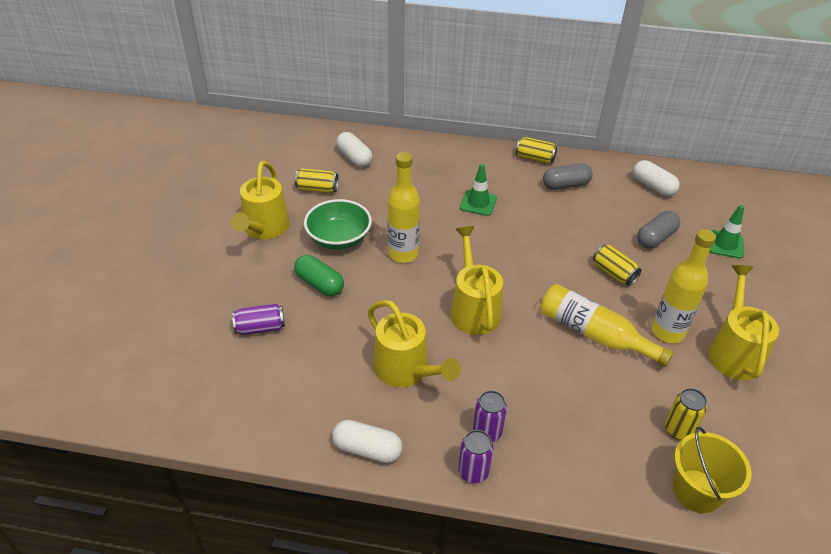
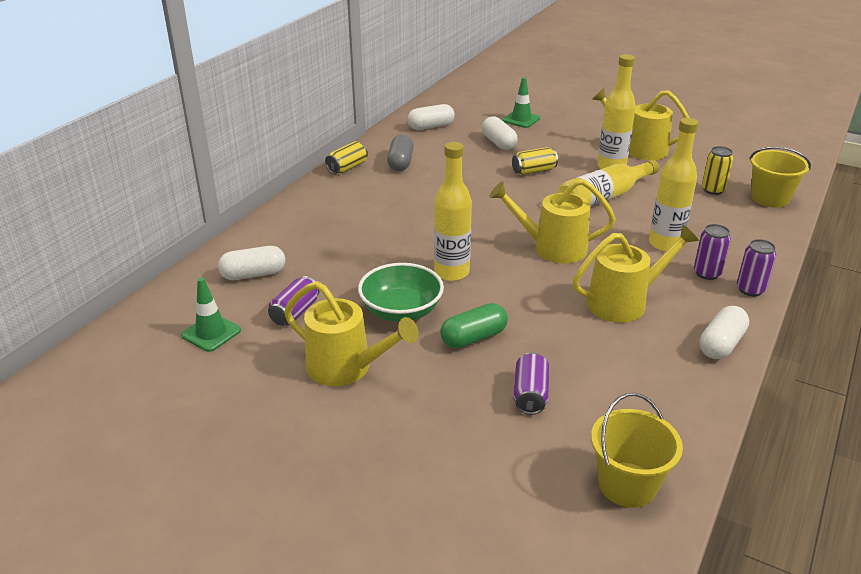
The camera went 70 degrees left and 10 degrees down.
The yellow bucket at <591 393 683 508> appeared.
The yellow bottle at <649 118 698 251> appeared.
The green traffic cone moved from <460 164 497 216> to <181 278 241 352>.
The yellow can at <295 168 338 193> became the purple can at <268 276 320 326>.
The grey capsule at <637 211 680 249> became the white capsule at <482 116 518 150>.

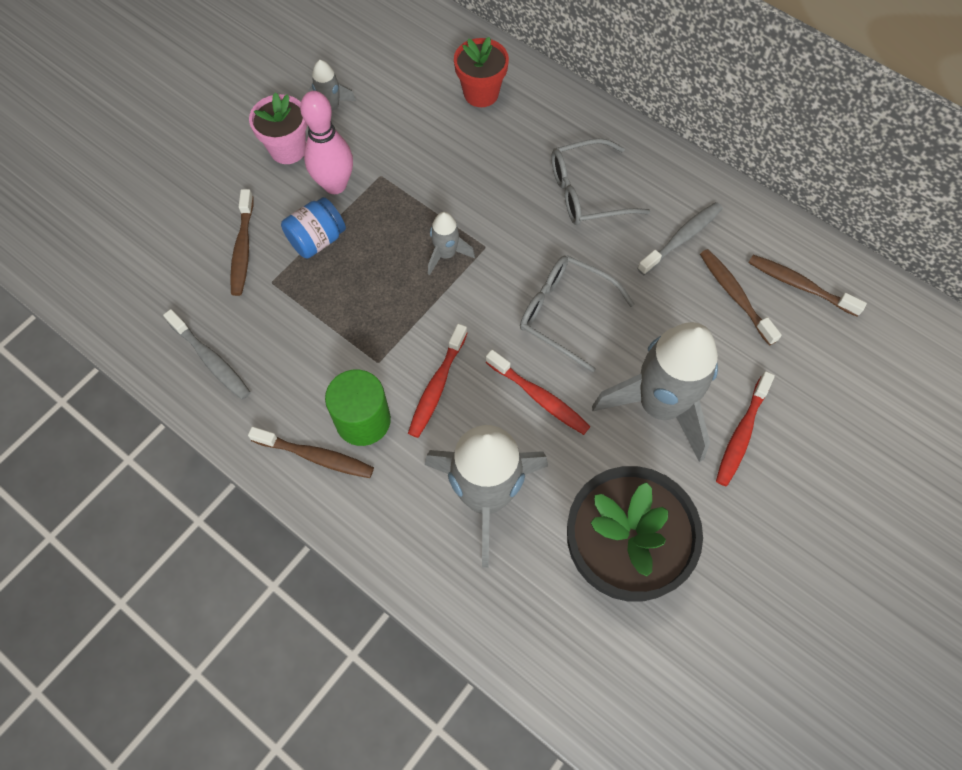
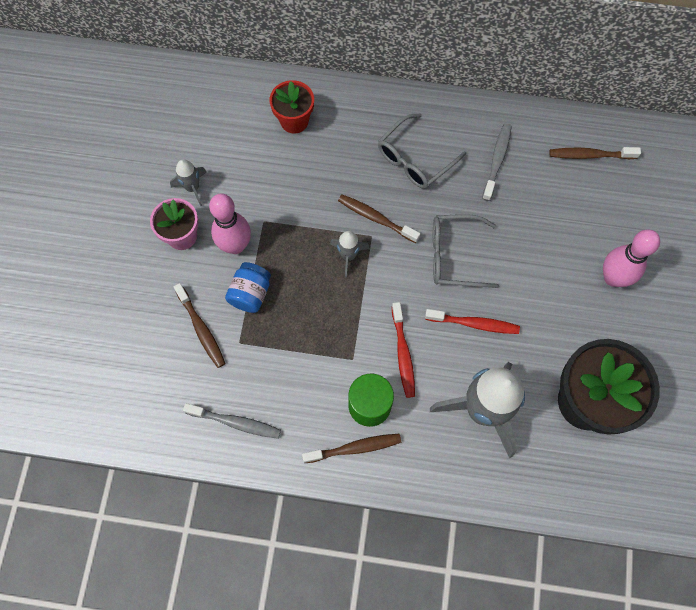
The camera went 30 degrees left and 5 degrees up.
The grey rocket at <592 322 718 462> disappeared.
The brown toothbrush moved from <700 249 782 346> to <338 195 420 243>.
The red toothbrush at <716 371 775 486> was replaced by the pink bowling pin at <603 229 660 287>.

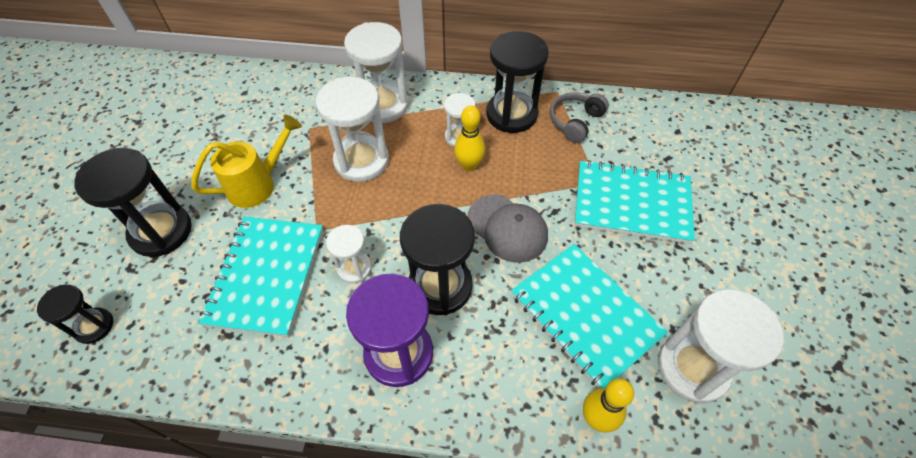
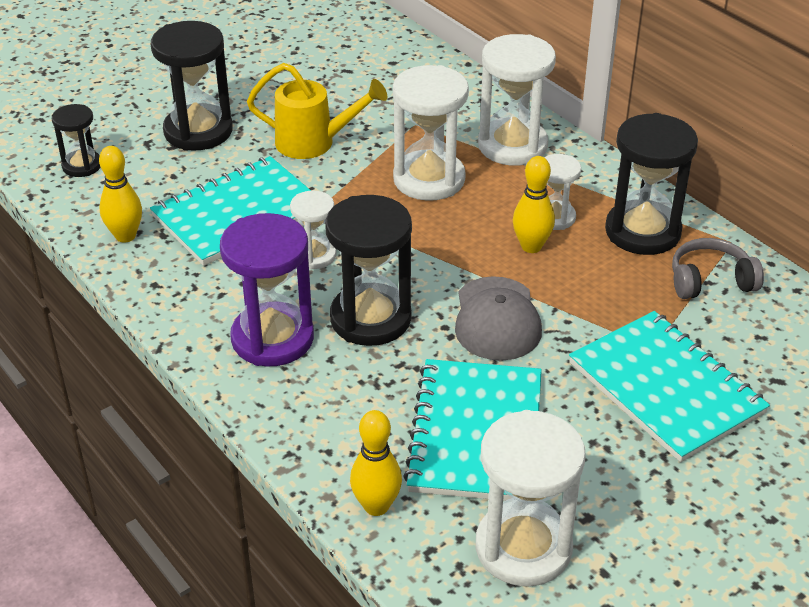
The camera went 45 degrees right and 15 degrees down.
The yellow bowling pin at <99 146 142 243> appeared.

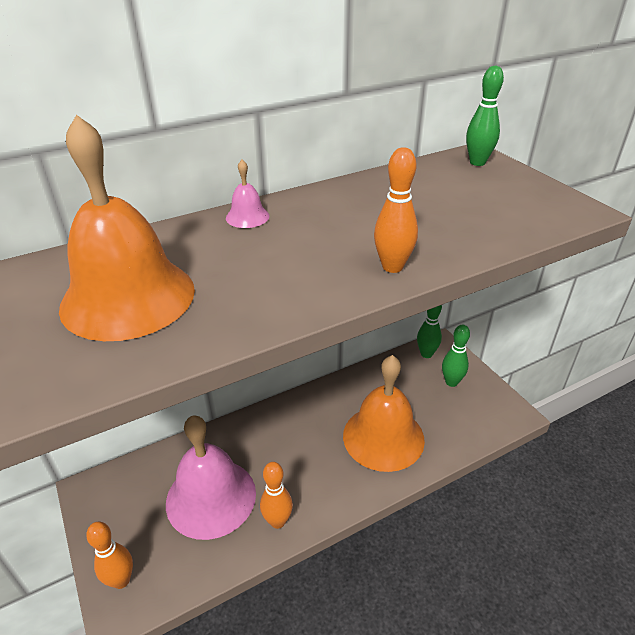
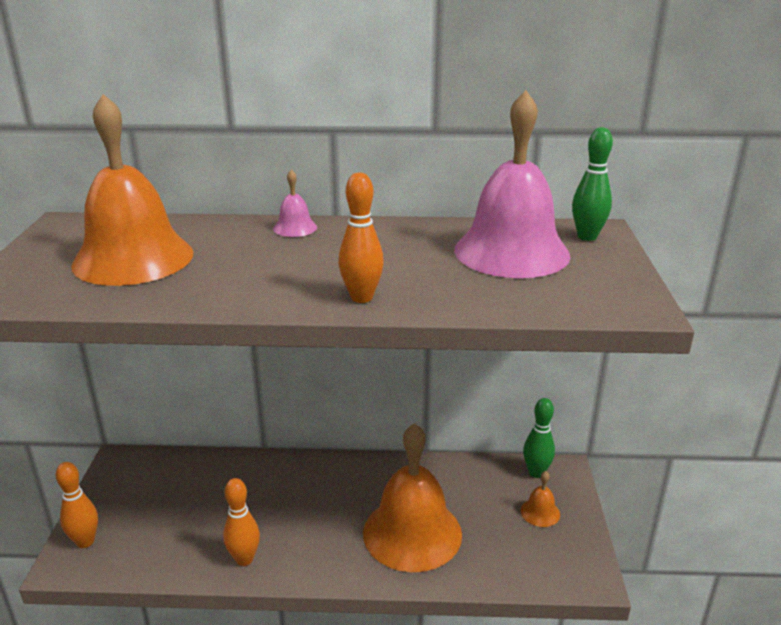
The camera went 30 degrees right and 10 degrees down.
The pink bell moved from <166 416 256 540> to <454 90 570 278>.
The green bowling pin at <442 325 470 387> was replaced by the orange bell at <521 471 560 527>.

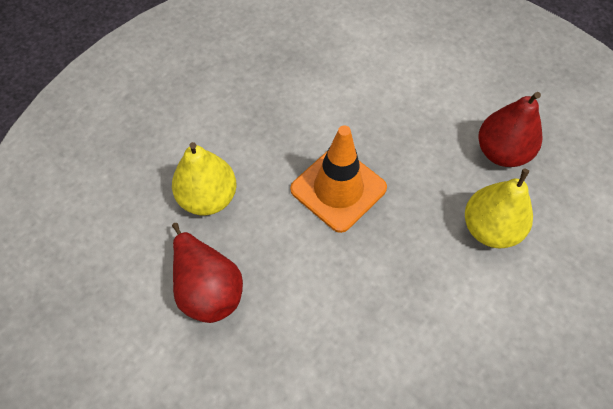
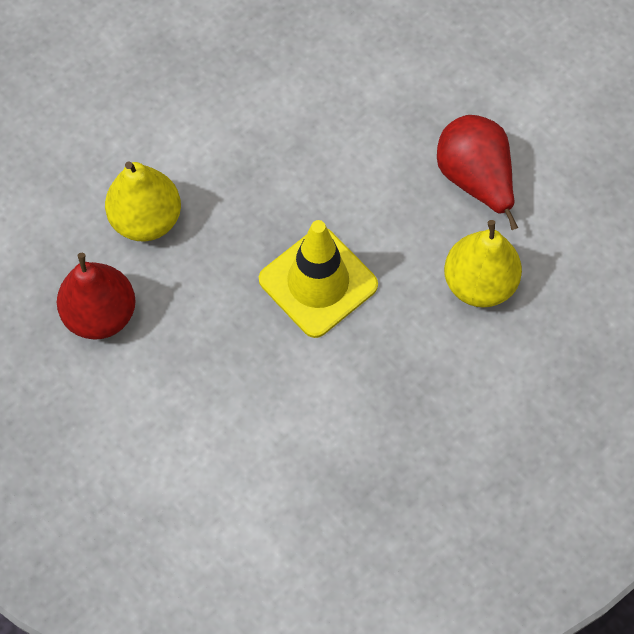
The camera went 175 degrees left and 5 degrees up.
The orange traffic cone at <290 125 387 233> became the yellow traffic cone at <259 220 378 338>.

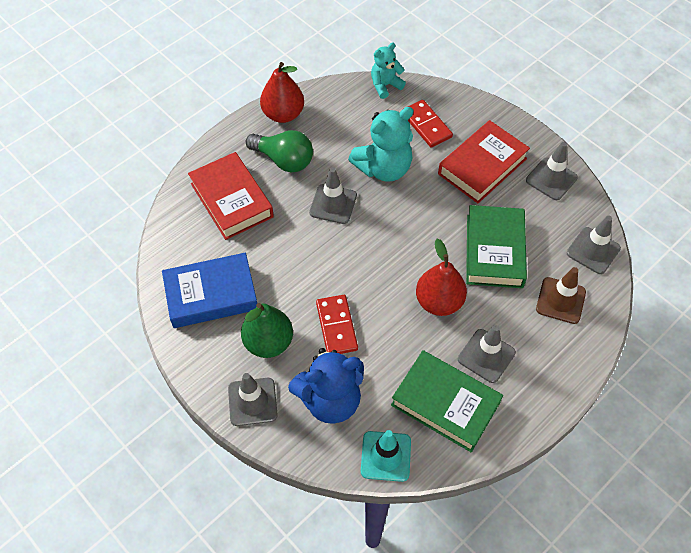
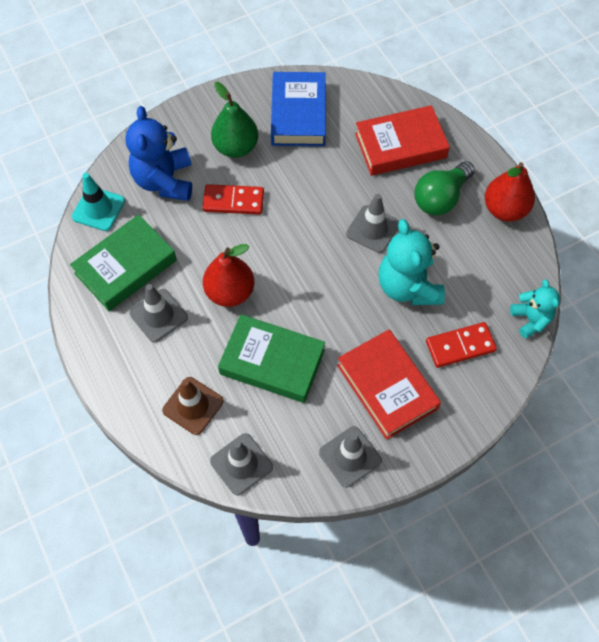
The camera went 105 degrees right and 5 degrees up.
The grey traffic cone at <228 373 278 426> disappeared.

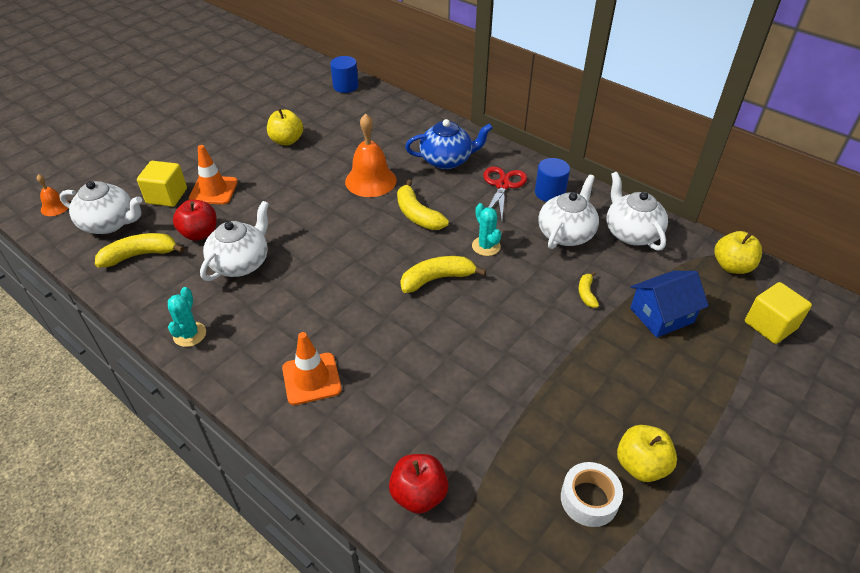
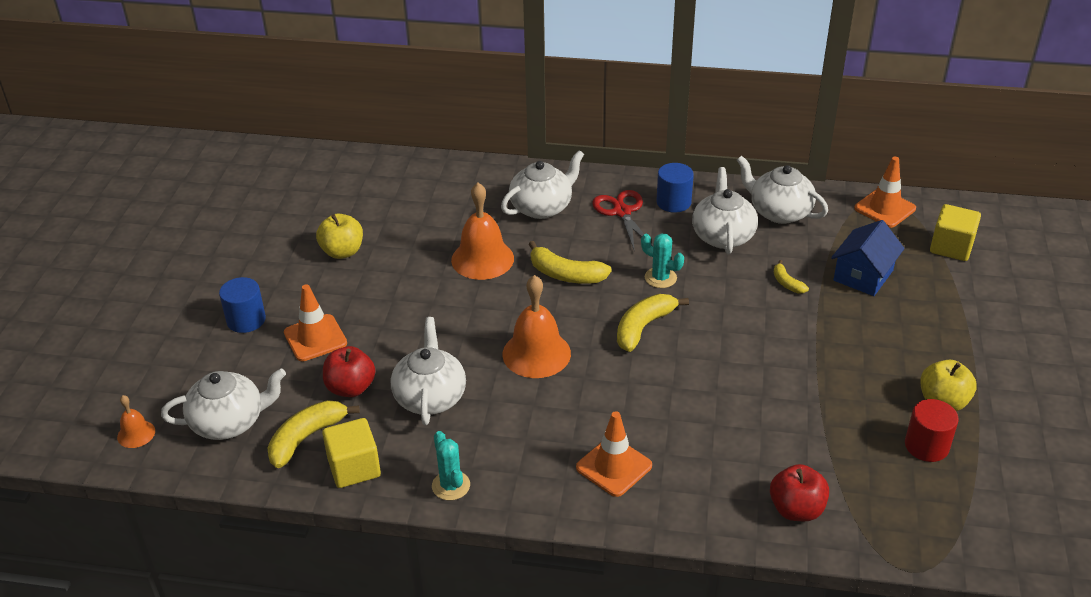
The camera went 30 degrees left and 5 degrees down.
The orange bell at <502 275 571 378> appeared.
The yellow cube moved from <137 161 187 207> to <322 418 381 488>.
The blue cylinder moved from <330 56 358 93> to <219 277 266 333>.
The white tape at <561 462 623 527> was replaced by the red cylinder at <905 399 959 462>.
The yellow apple at <715 231 762 274> was replaced by the orange traffic cone at <854 157 916 228>.
The blue teapot at <405 119 493 169> became the white teapot at <501 150 584 219>.

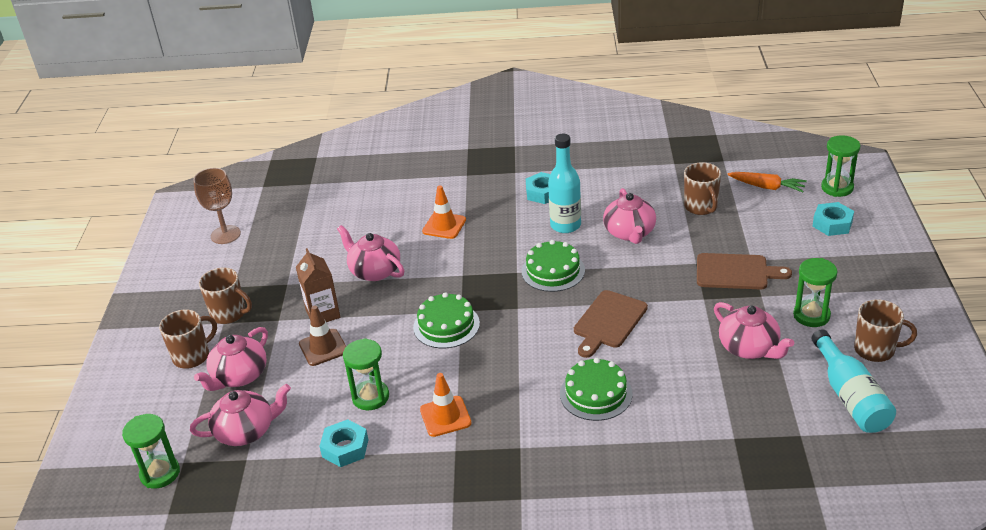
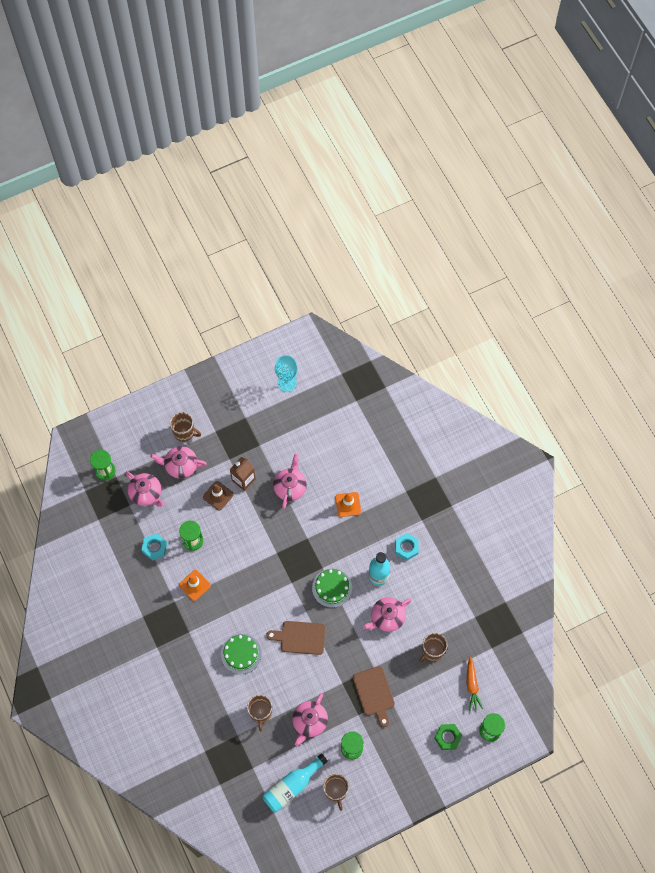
The camera went 60 degrees right and 30 degrees up.
The green cake at <413 292 480 348> disappeared.
The brown mug moved from <199 268 252 324> to <247 694 272 731>.
The brown goblet at <193 168 241 244> became the turquoise goblet at <275 355 298 392>.
The turquoise nut at <812 202 854 236> became the green nut at <434 724 462 750>.

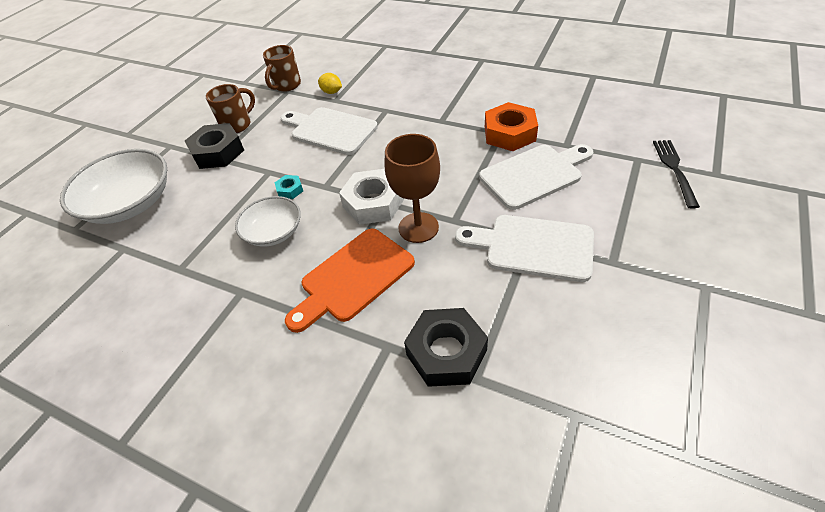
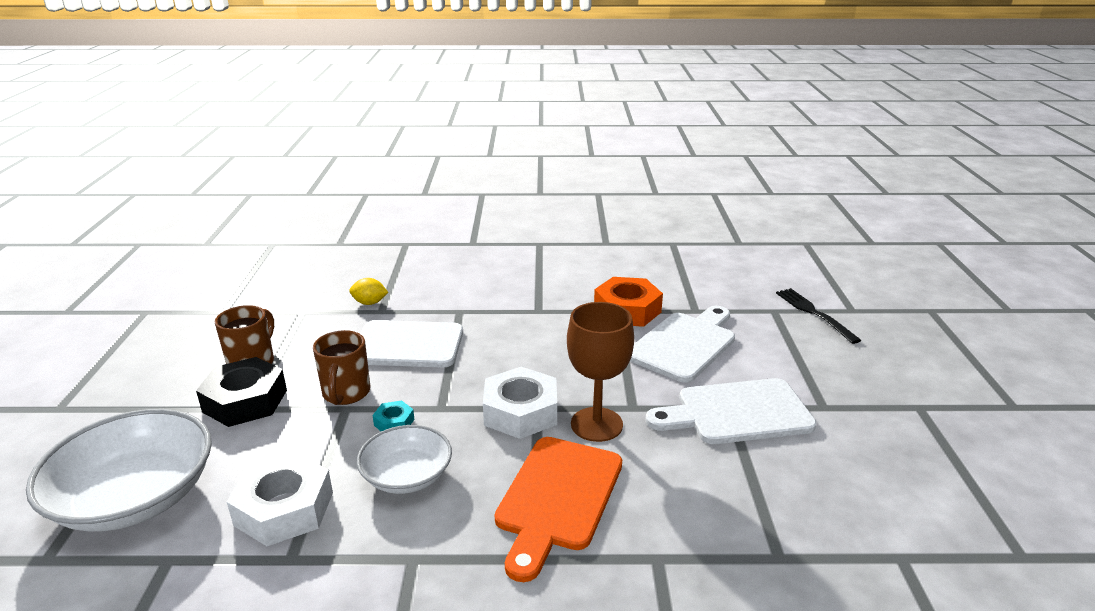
The camera went 30 degrees left and 20 degrees down.
The black nut at <404 308 488 387> disappeared.
The white nut at <227 452 333 546> appeared.
The brown mug moved from <263 45 301 92> to <313 330 371 405>.

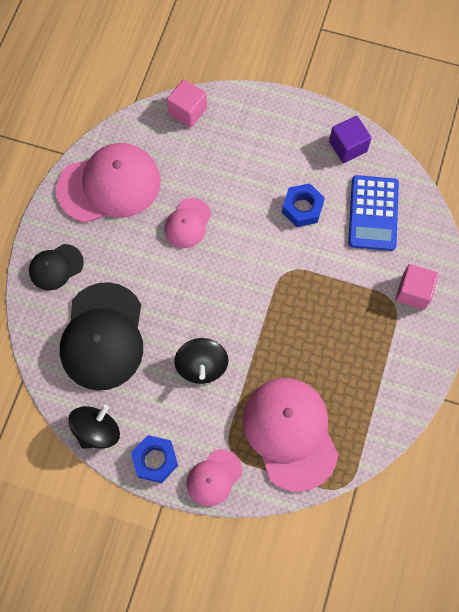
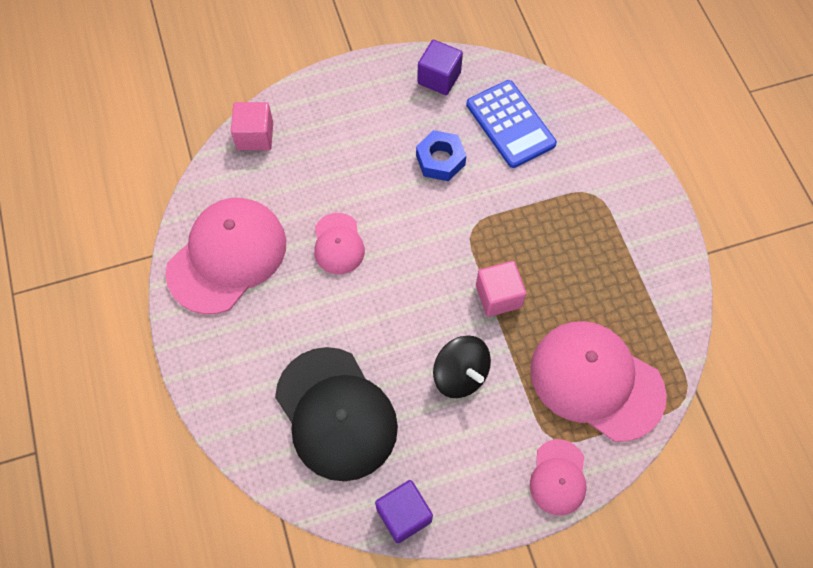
The camera went 35 degrees left and 5 degrees down.
The black cap at <29 244 84 291> disappeared.
The blue nut at <131 435 178 483> disappeared.
The pink cube moved from <396 264 439 310> to <476 261 526 317>.
The black spinning top at <68 405 120 449> was replaced by the purple cube at <375 480 433 544>.

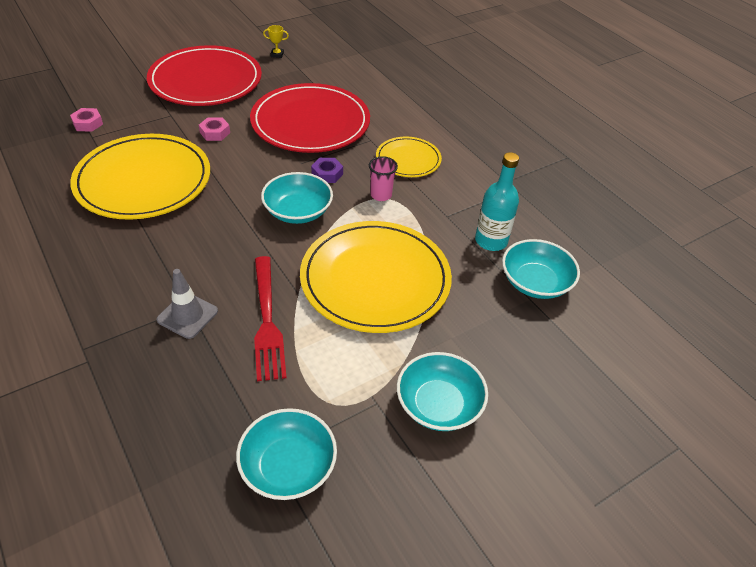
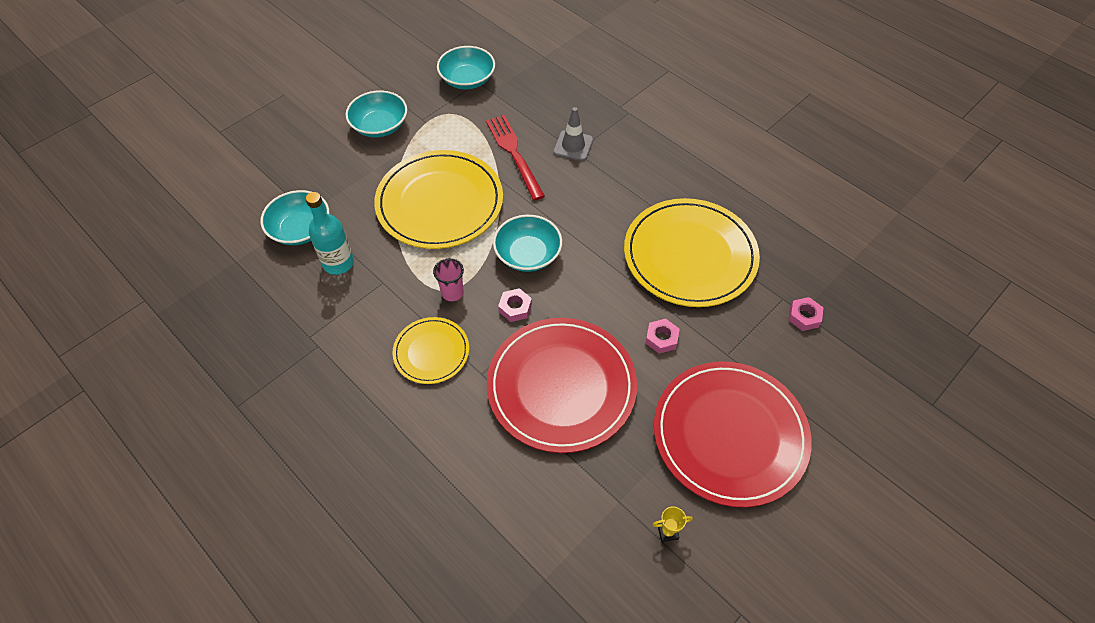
The camera went 170 degrees right and 10 degrees up.
The purple nut at <311 158 343 183> became the pink nut at <498 288 532 322>.

